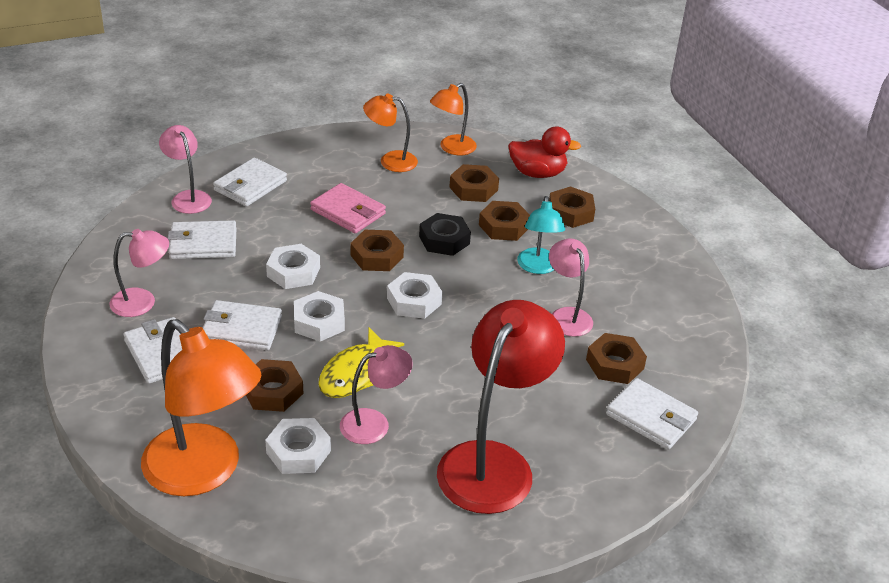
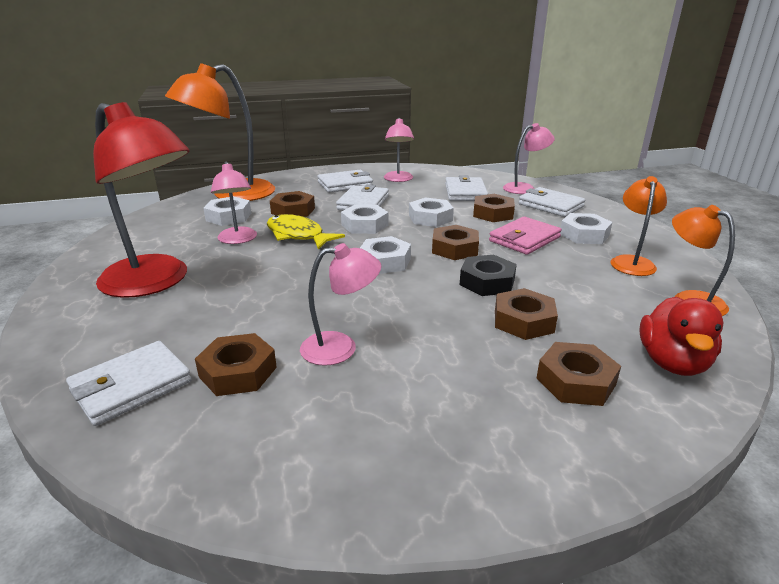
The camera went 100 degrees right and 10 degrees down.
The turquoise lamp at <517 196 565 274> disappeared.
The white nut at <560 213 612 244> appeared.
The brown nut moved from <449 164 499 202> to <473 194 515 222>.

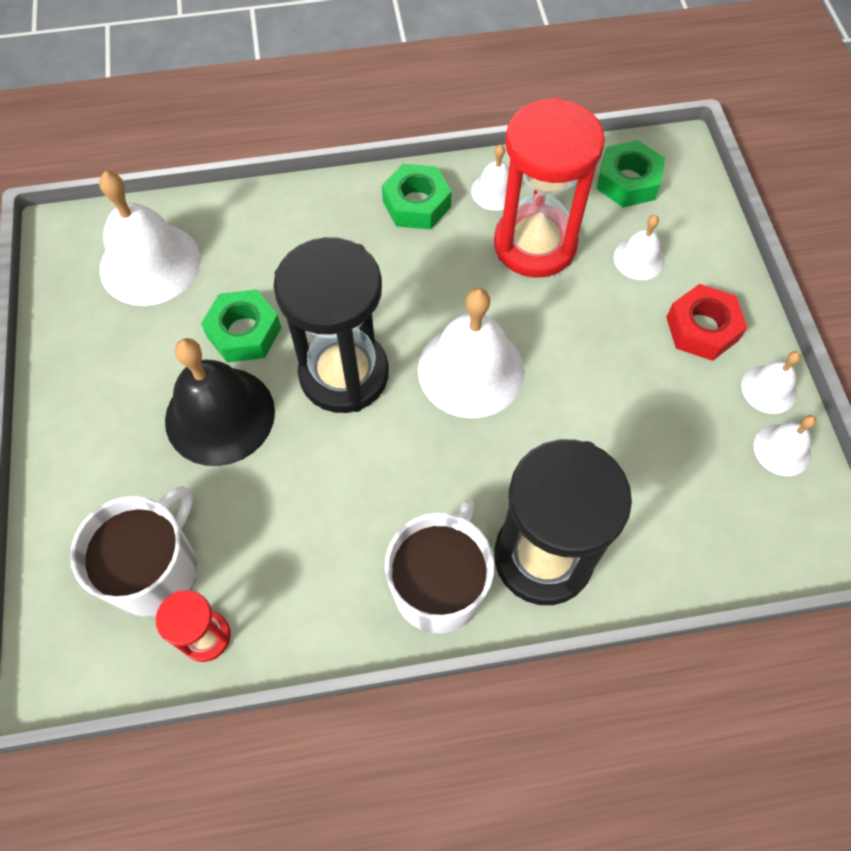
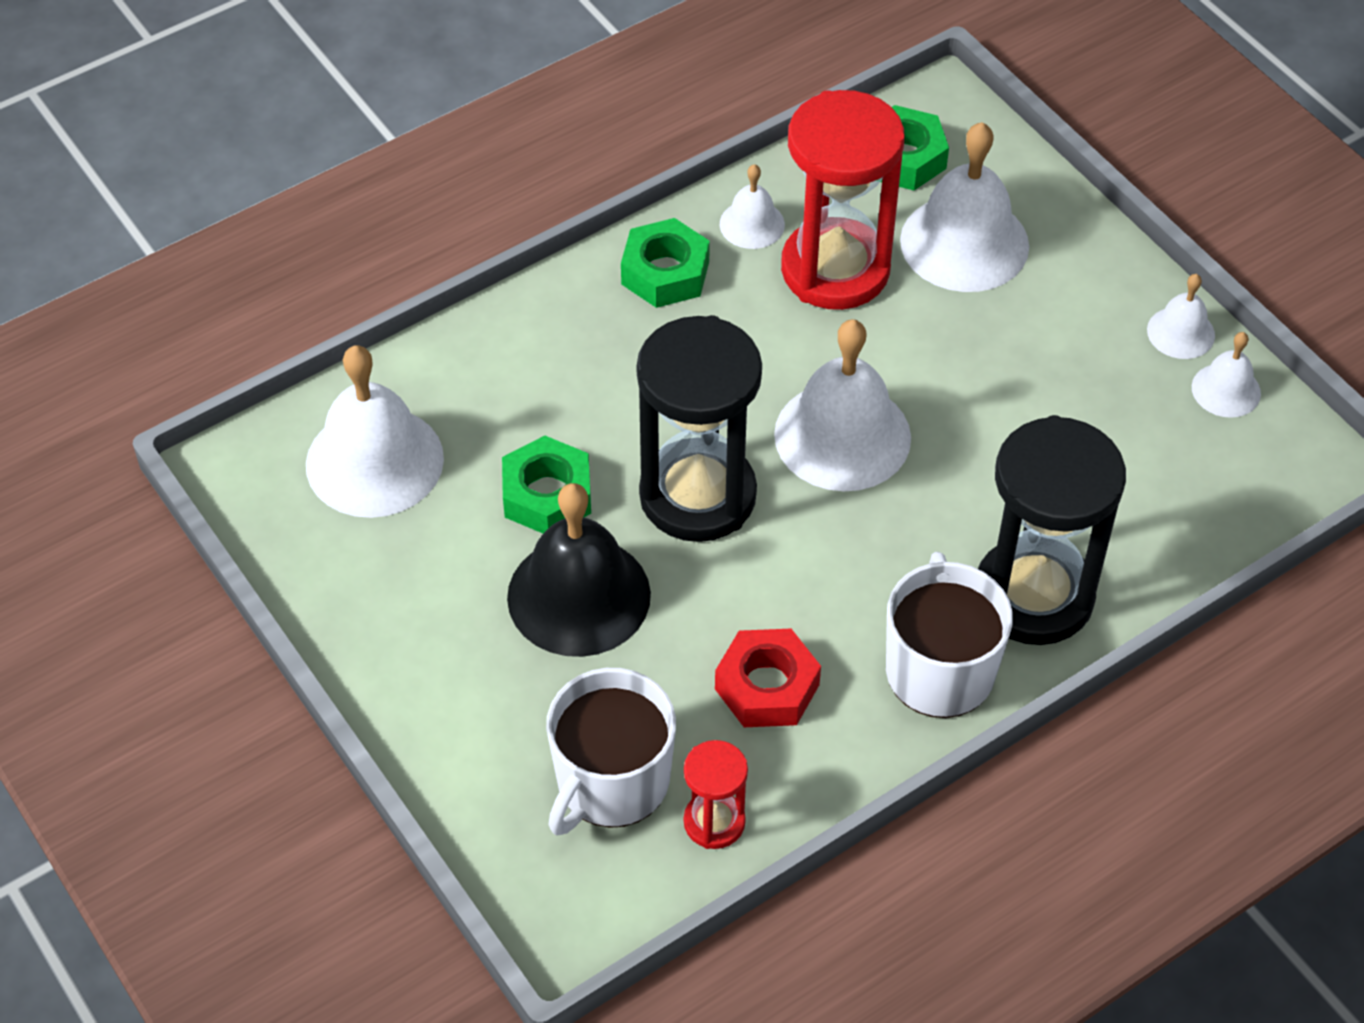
The camera went 25 degrees left and 10 degrees down.
The red nut moved from <666 284 747 361> to <715 629 821 727>.
The white mug at <70 486 197 616> turned 150 degrees counterclockwise.
The white bell at <614 215 665 280> changed to 1.96 times the size.

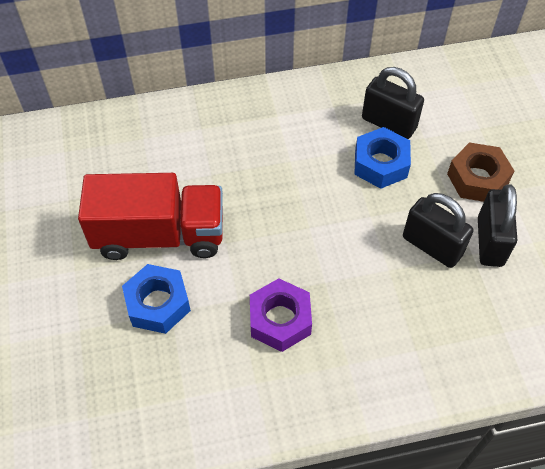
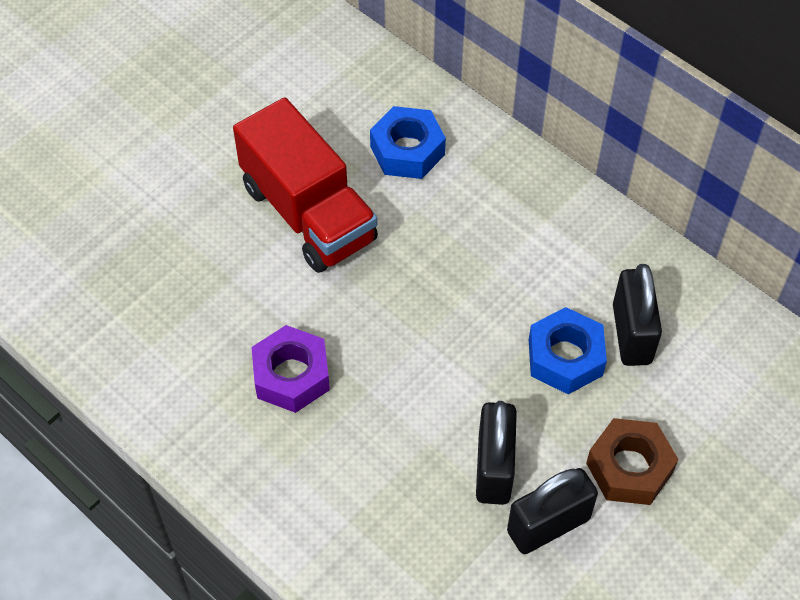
The camera went 55 degrees right and 0 degrees up.
The blue nut moved from <122 264 191 334> to <370 106 446 179>.

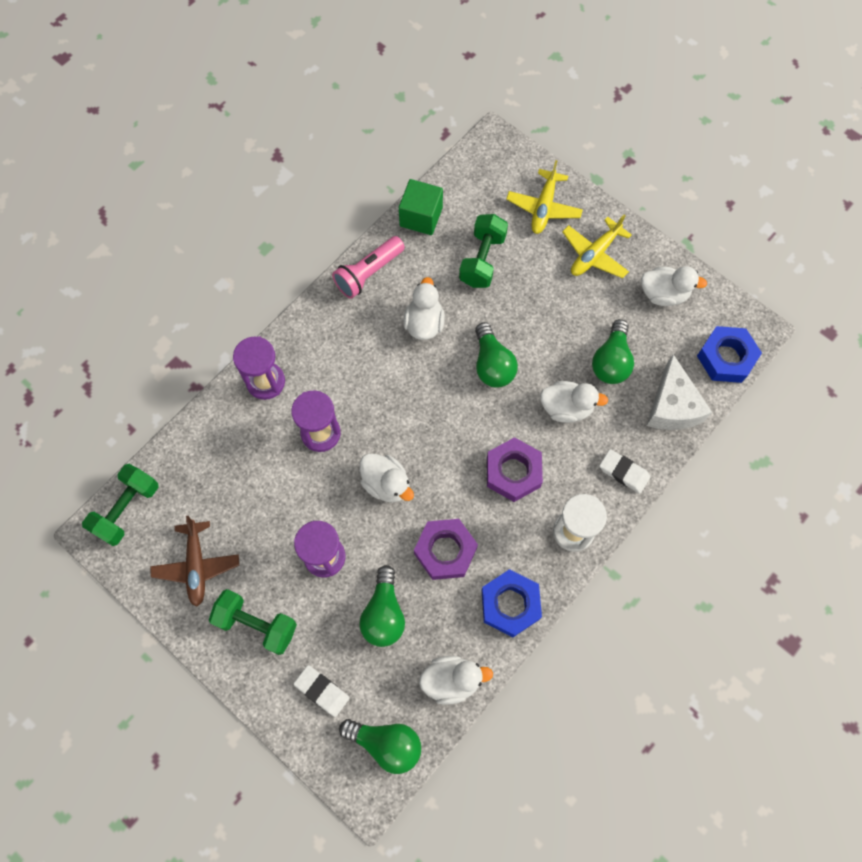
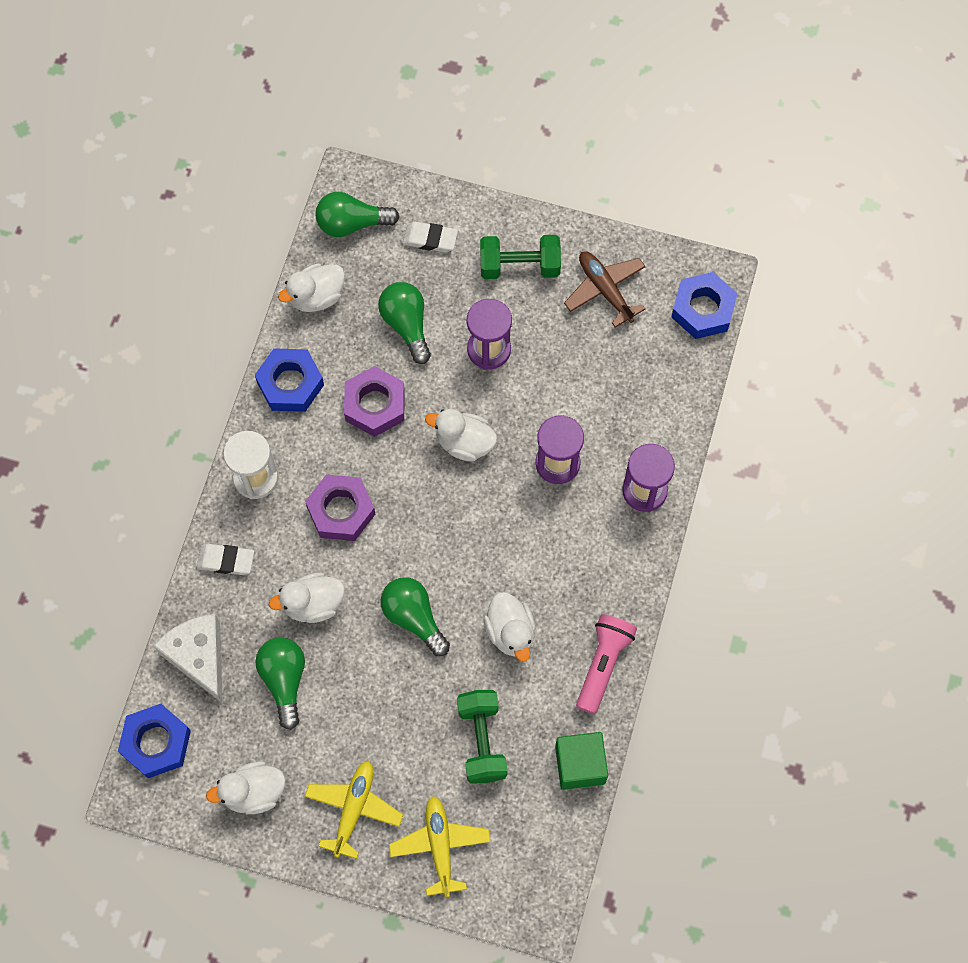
The camera went 155 degrees right and 0 degrees up.
The green dumbbell at <82 464 159 546> was replaced by the blue nut at <672 272 738 339>.

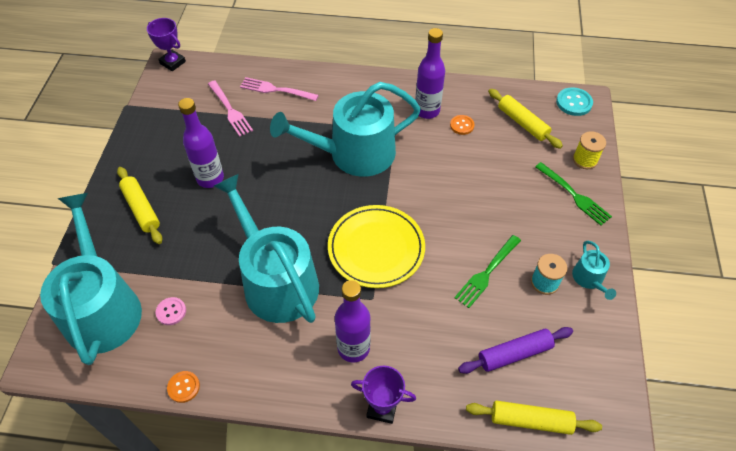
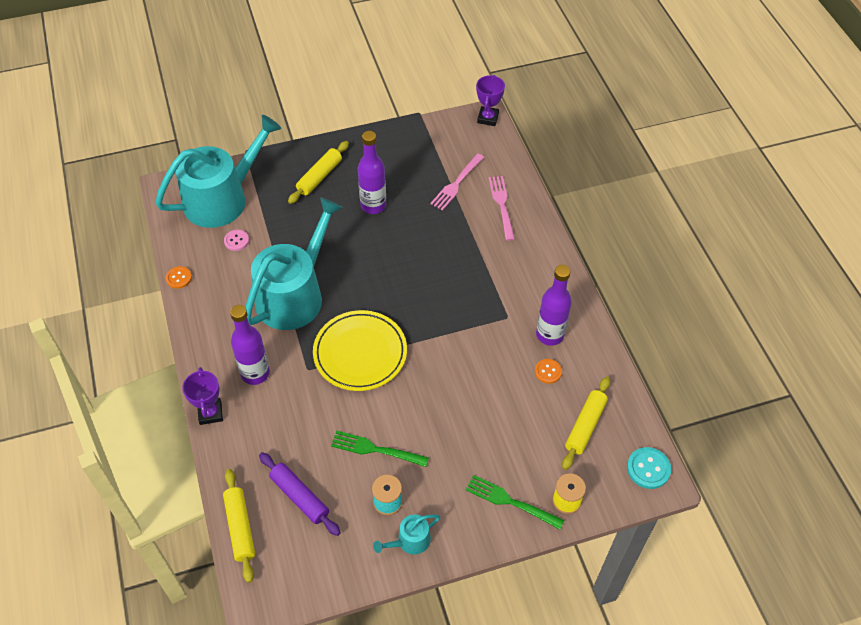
The camera went 65 degrees right and 0 degrees up.
The turquoise watering can at <270 82 421 177> disappeared.
The green fork at <535 162 612 226> turned 90 degrees clockwise.

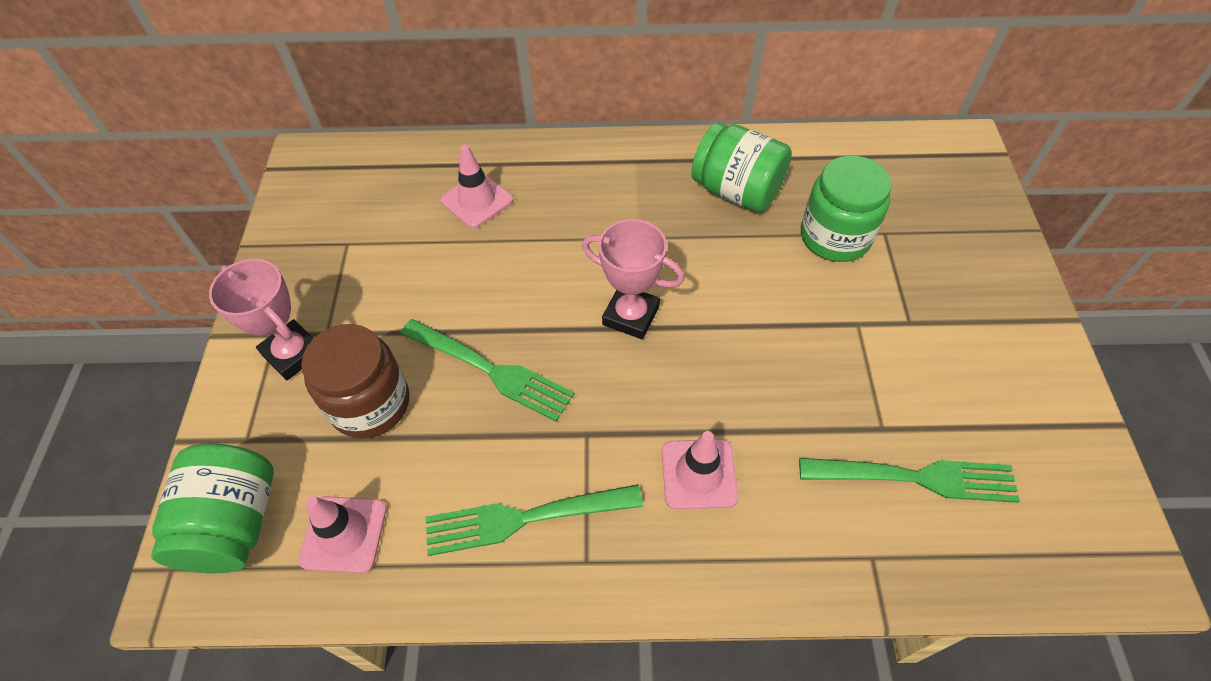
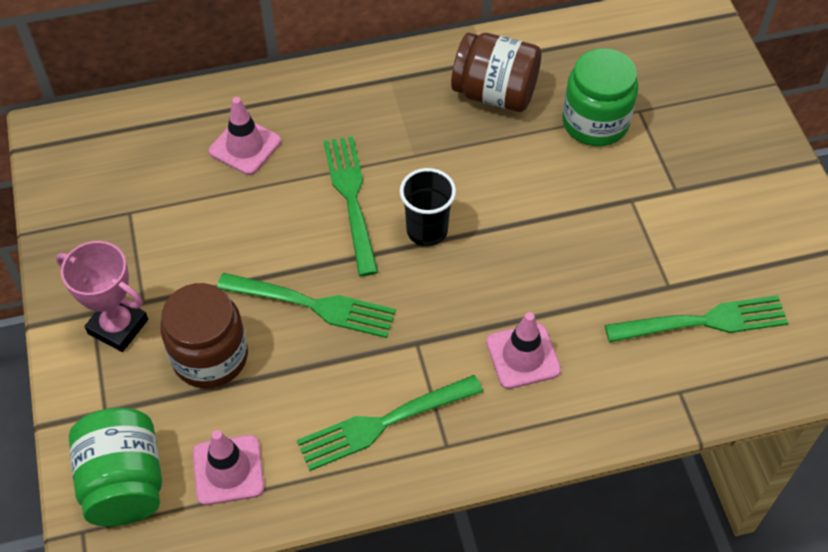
The camera went 15 degrees left and 0 degrees up.
The green fork at <324 136 378 276> appeared.
The pink trophy at <582 219 684 339> was replaced by the black cup at <400 168 456 246>.
The green jar at <691 122 792 213> became the brown jar at <451 33 541 112>.

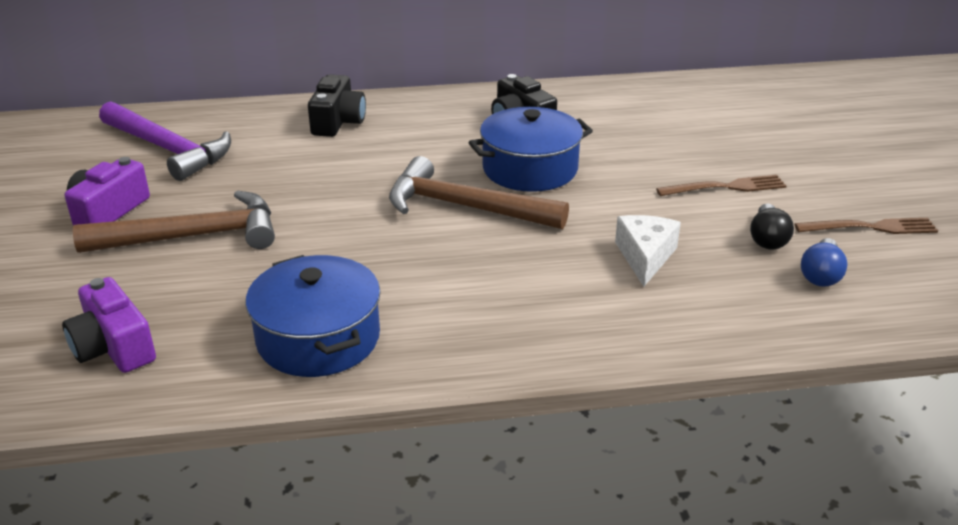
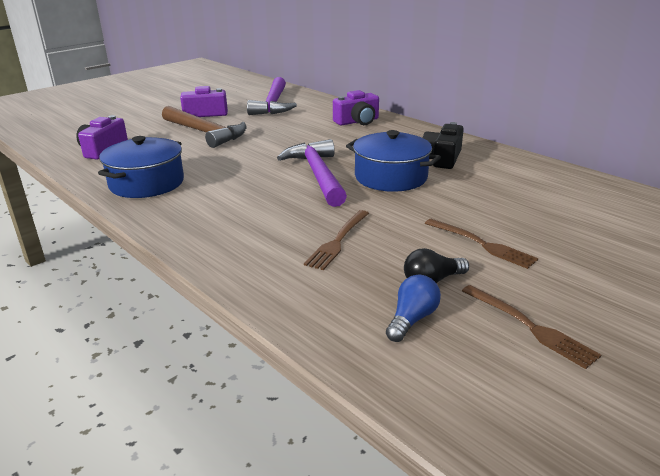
The camera went 55 degrees right and 5 degrees down.
The white cheese at <615 215 681 287> was replaced by the brown fork at <304 210 369 270>.
The black camera at <308 74 366 137> became the purple camera at <333 90 379 125>.
The brown hammer at <389 156 569 229> became the purple hammer at <277 139 347 207>.
The blue light bulb at <801 238 847 287> turned 135 degrees clockwise.

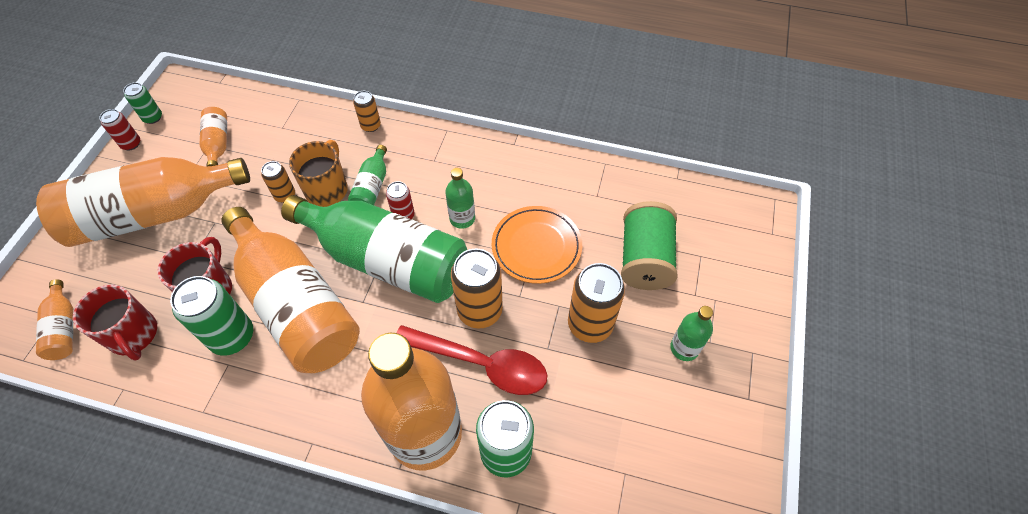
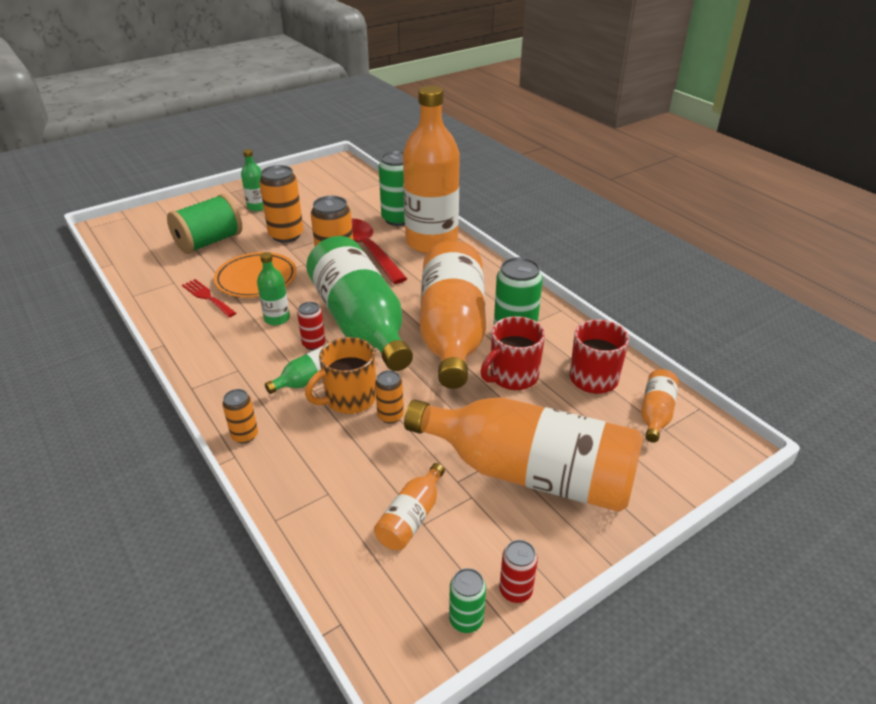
The camera went 140 degrees left and 20 degrees down.
The red fork at <182 279 236 317> appeared.

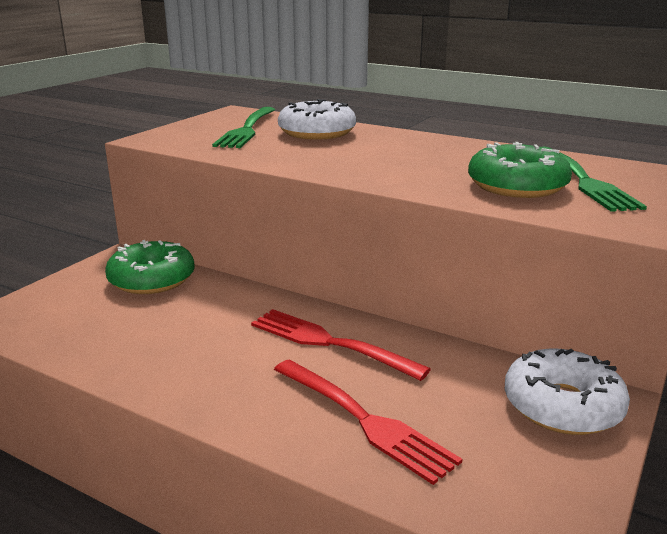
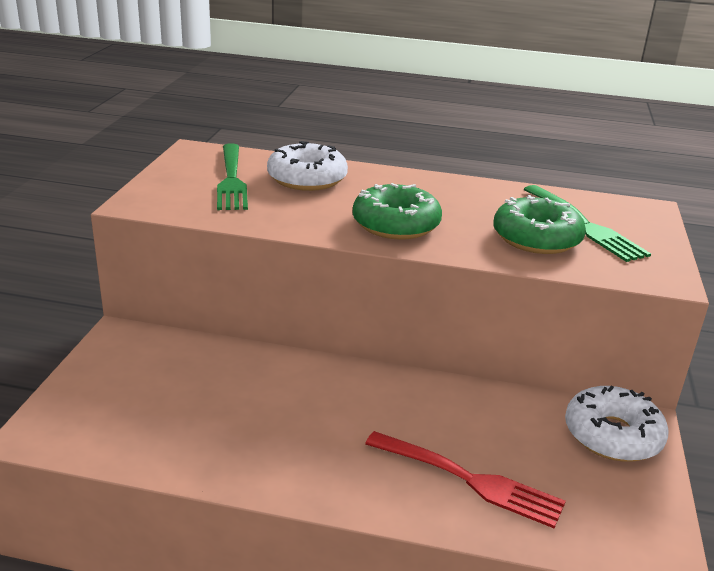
The camera went 20 degrees left and 5 degrees up.
The red fork at <251 309 431 381> disappeared.
The green donut moved from <105 240 195 294> to <353 183 442 240>.

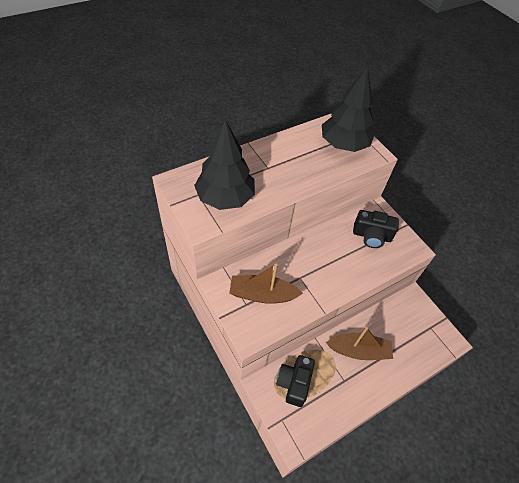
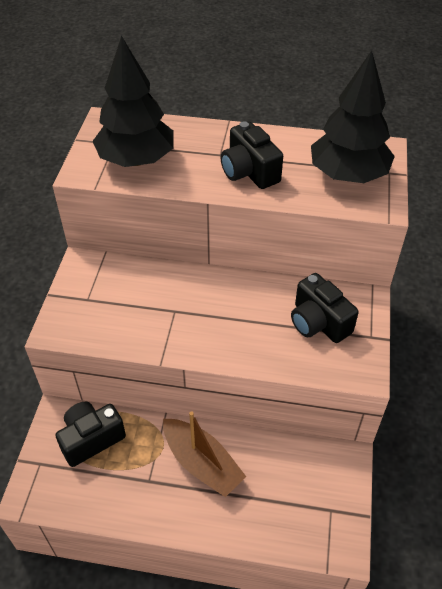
The camera went 45 degrees right and 5 degrees down.
The brown boat at <229 264 303 304> disappeared.
The black camera at <221 121 283 189> appeared.

